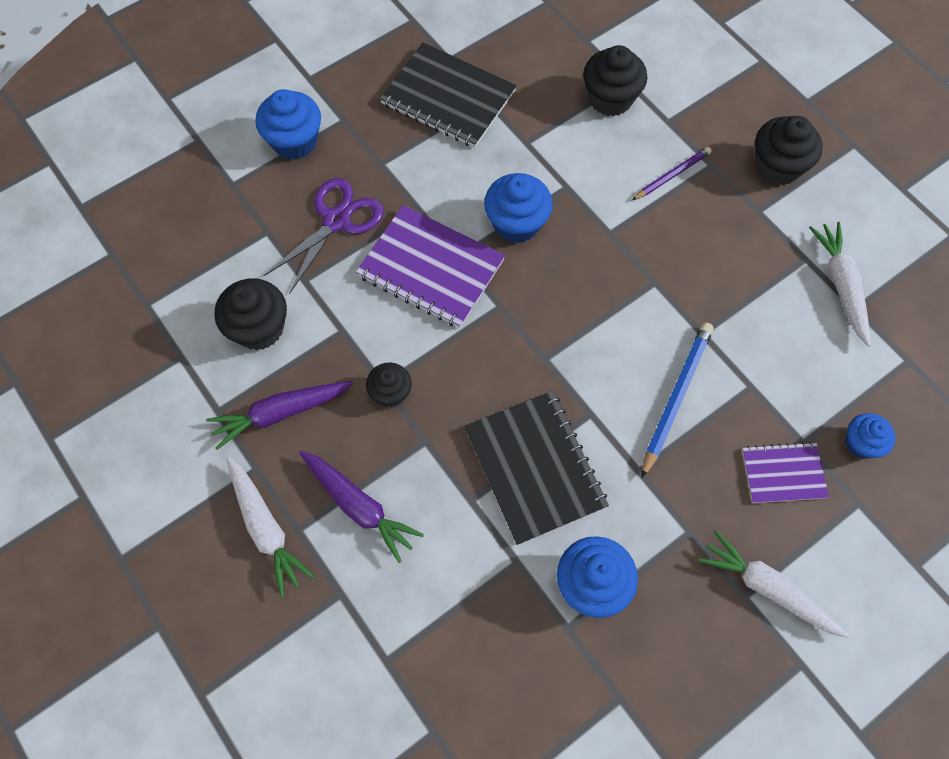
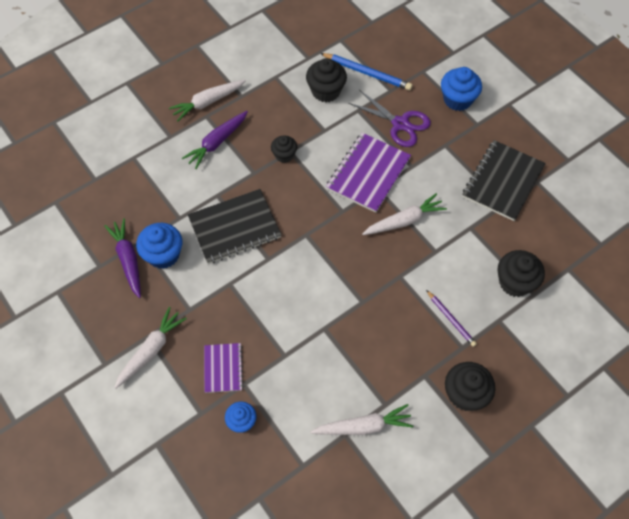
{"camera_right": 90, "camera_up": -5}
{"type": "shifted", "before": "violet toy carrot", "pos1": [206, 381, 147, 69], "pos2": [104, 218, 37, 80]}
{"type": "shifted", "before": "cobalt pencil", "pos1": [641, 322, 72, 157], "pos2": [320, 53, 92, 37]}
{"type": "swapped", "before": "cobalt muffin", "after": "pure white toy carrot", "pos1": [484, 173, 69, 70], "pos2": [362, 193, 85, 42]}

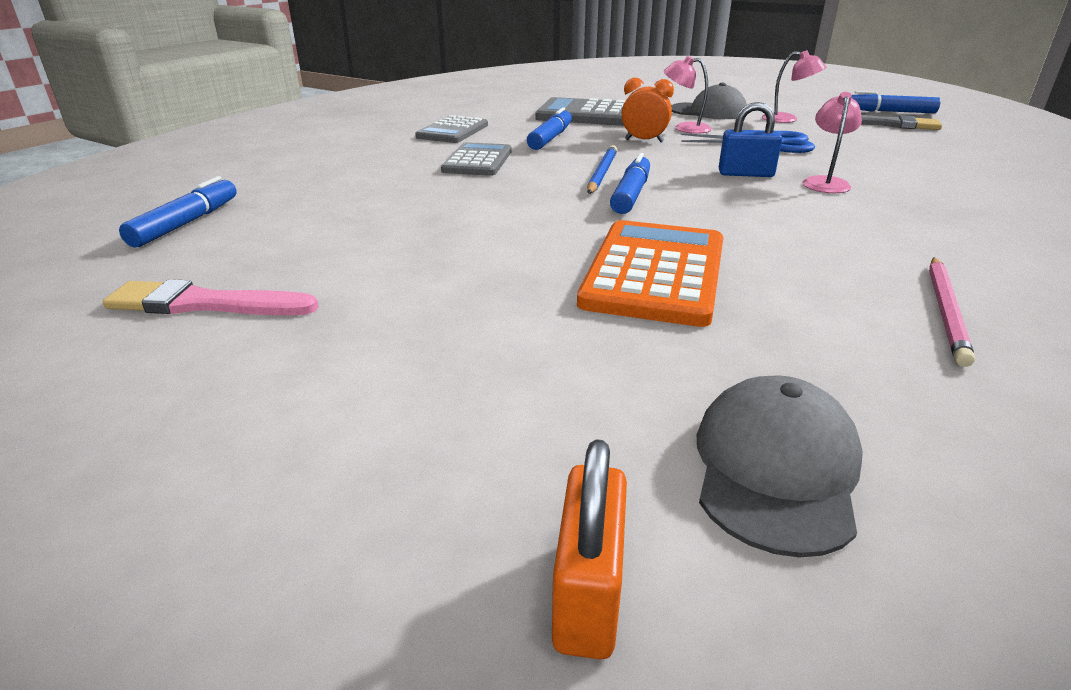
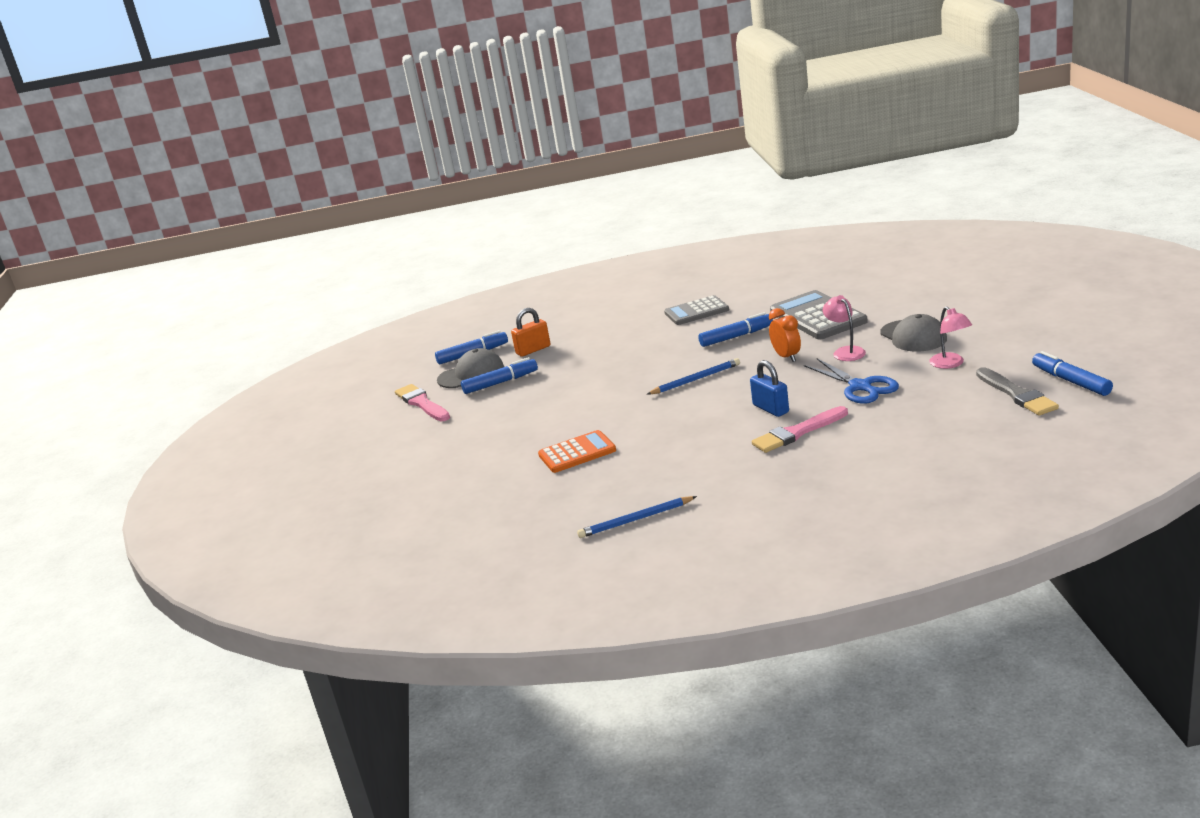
{"camera_right": 55, "camera_up": -5}
{"type": "shifted", "before": "ash-grey peaked cap", "pos1": [697, 375, 166, 182], "pos2": [437, 348, 67, 40]}
{"type": "shifted", "before": "cobalt marker", "pos1": [610, 153, 40, 61], "pos2": [461, 357, 77, 37]}
{"type": "shifted", "before": "orange padlock", "pos1": [552, 439, 75, 221], "pos2": [511, 308, 39, 49]}
{"type": "scaled", "before": "orange pocket calculator", "pos1": [577, 220, 146, 107], "pos2": [538, 430, 78, 43], "scale": 0.65}
{"type": "repainted", "before": "rosy pencil", "after": "cobalt pencil", "pos1": [929, 257, 46, 110], "pos2": [577, 496, 120, 42]}
{"type": "swapped", "before": "rosy lamp", "after": "rosy brush", "pos1": [802, 92, 60, 101], "pos2": [752, 406, 96, 47]}
{"type": "gone", "before": "ash-grey pocket calculator", "pos1": [441, 142, 71, 34]}

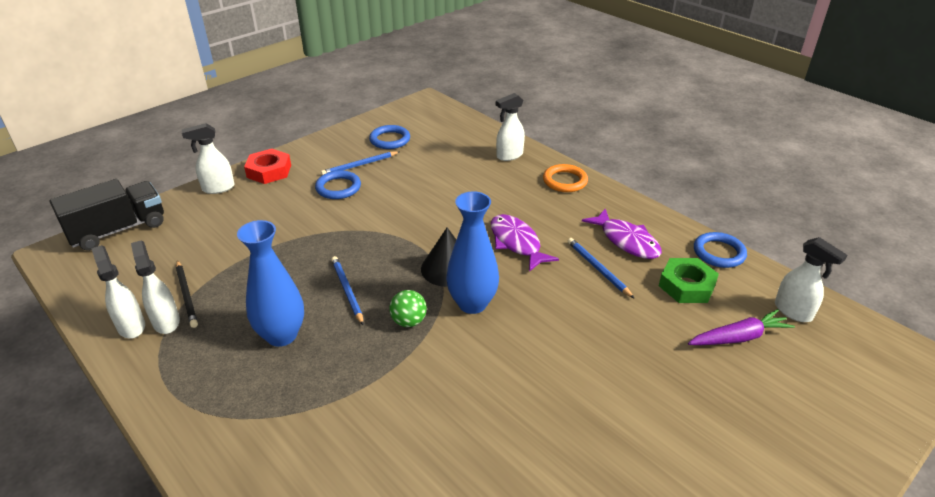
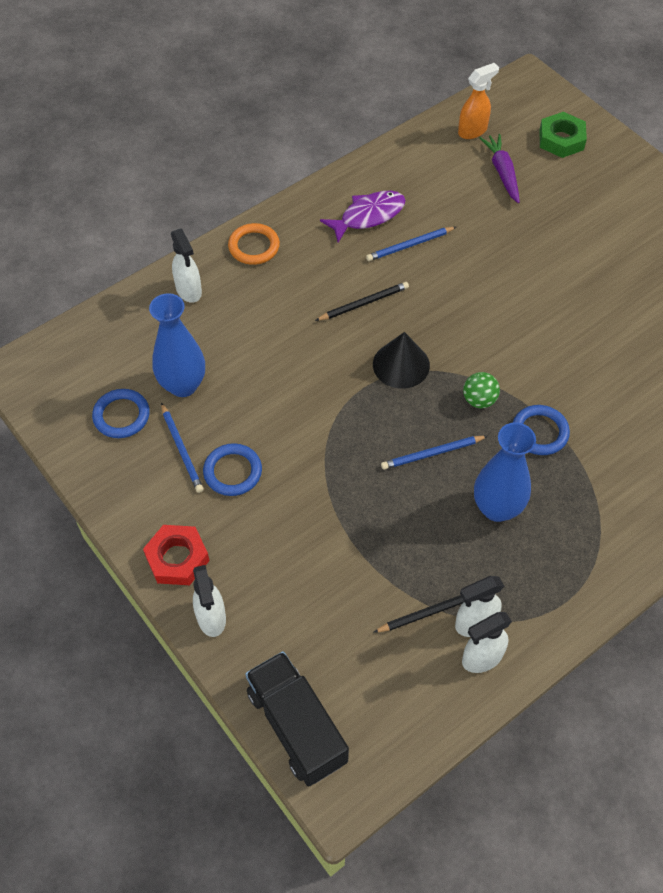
{"camera_right": -85, "camera_up": 20}
{"type": "shifted", "before": "cobalt tall vase", "pos1": [446, 191, 53, 123], "pos2": [149, 293, 56, 104]}
{"type": "swapped", "before": "violet fish figure", "after": "jet-black pencil", "pos1": [491, 214, 68, 58], "pos2": [315, 282, 94, 39]}
{"type": "repainted", "before": "pure white sprayer", "after": "orange sprayer", "pos1": [775, 237, 72, 85], "pos2": [458, 63, 41, 76]}
{"type": "shifted", "before": "cobalt torus", "pos1": [694, 232, 53, 36], "pos2": [513, 405, 57, 50]}
{"type": "shifted", "before": "leaf-green hexagon nut", "pos1": [659, 258, 60, 45], "pos2": [539, 112, 48, 46]}

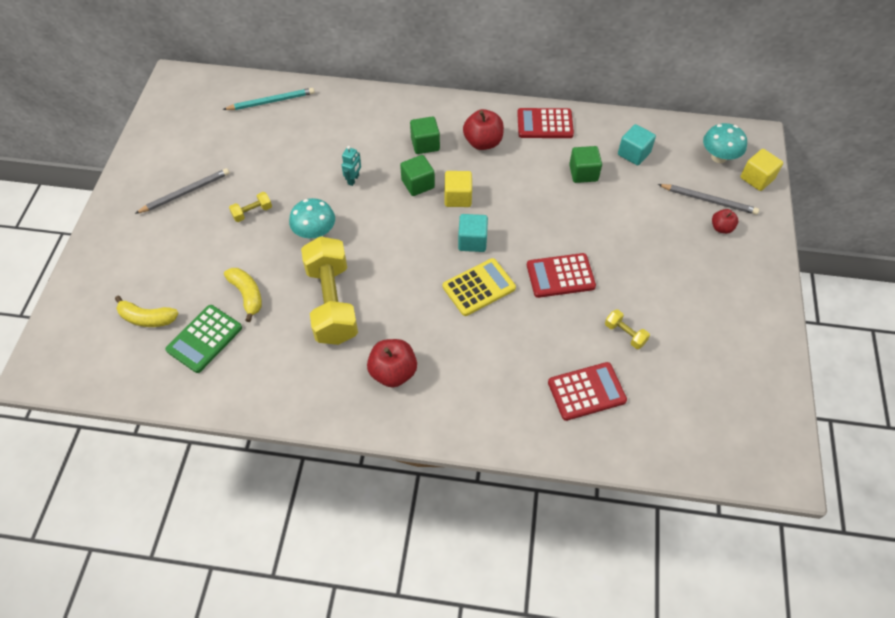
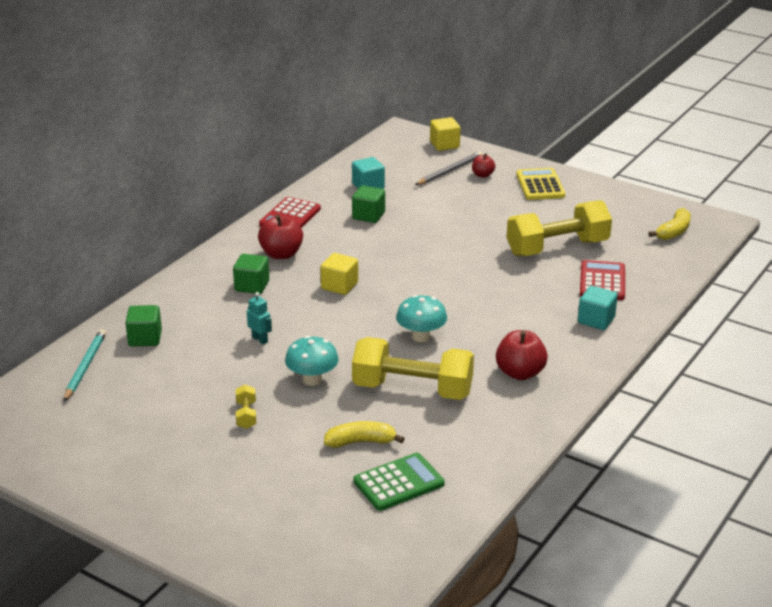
{"camera_right": -65, "camera_up": -25}
{"type": "shifted", "before": "leaf-green block", "pos1": [400, 155, 35, 41], "pos2": [125, 305, 37, 42]}
{"type": "rotated", "before": "leaf-green pocket calculator", "pos1": [166, 305, 76, 68], "pos2": [353, 453, 92, 58], "turn": -90}
{"type": "shifted", "before": "turquoise toadstool", "pos1": [703, 123, 44, 40], "pos2": [396, 295, 51, 47]}
{"type": "scaled", "before": "yellow dumbbell", "pos1": [605, 310, 45, 39], "pos2": [507, 200, 105, 56], "scale": 2.44}
{"type": "shifted", "before": "yellow pocket calculator", "pos1": [443, 258, 73, 58], "pos2": [516, 168, 49, 32]}
{"type": "shifted", "before": "turquoise block", "pos1": [458, 214, 30, 38], "pos2": [578, 286, 40, 44]}
{"type": "shifted", "before": "yellow banana fruit", "pos1": [115, 296, 63, 31], "pos2": [648, 208, 43, 32]}
{"type": "gone", "before": "ash-grey pencil", "pos1": [135, 168, 95, 46]}
{"type": "gone", "before": "red pocket calculator", "pos1": [527, 253, 69, 45]}

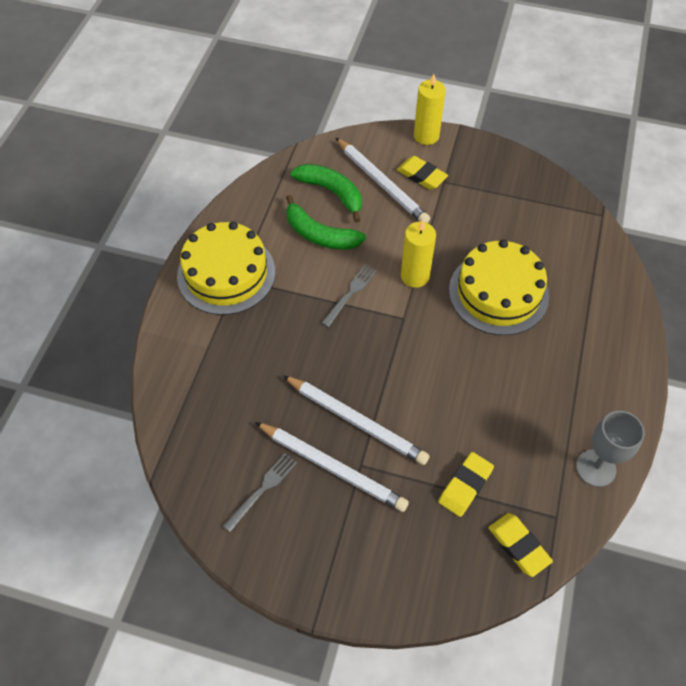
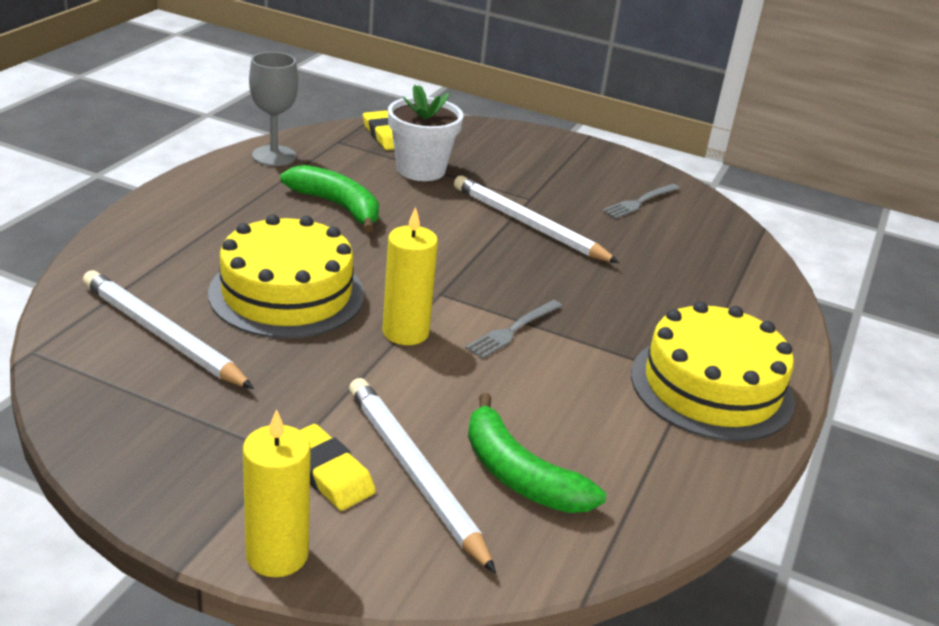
{"camera_right": -175, "camera_up": -25}
{"type": "shifted", "before": "pure white pencil", "pos1": [255, 422, 154, 90], "pos2": [83, 270, 171, 119]}
{"type": "shifted", "before": "leaf-green banana fruit", "pos1": [286, 195, 80, 55], "pos2": [280, 165, 99, 68]}
{"type": "swapped", "before": "yellow eraser", "after": "pure white flower pot", "pos1": [438, 452, 56, 65], "pos2": [388, 85, 75, 96]}

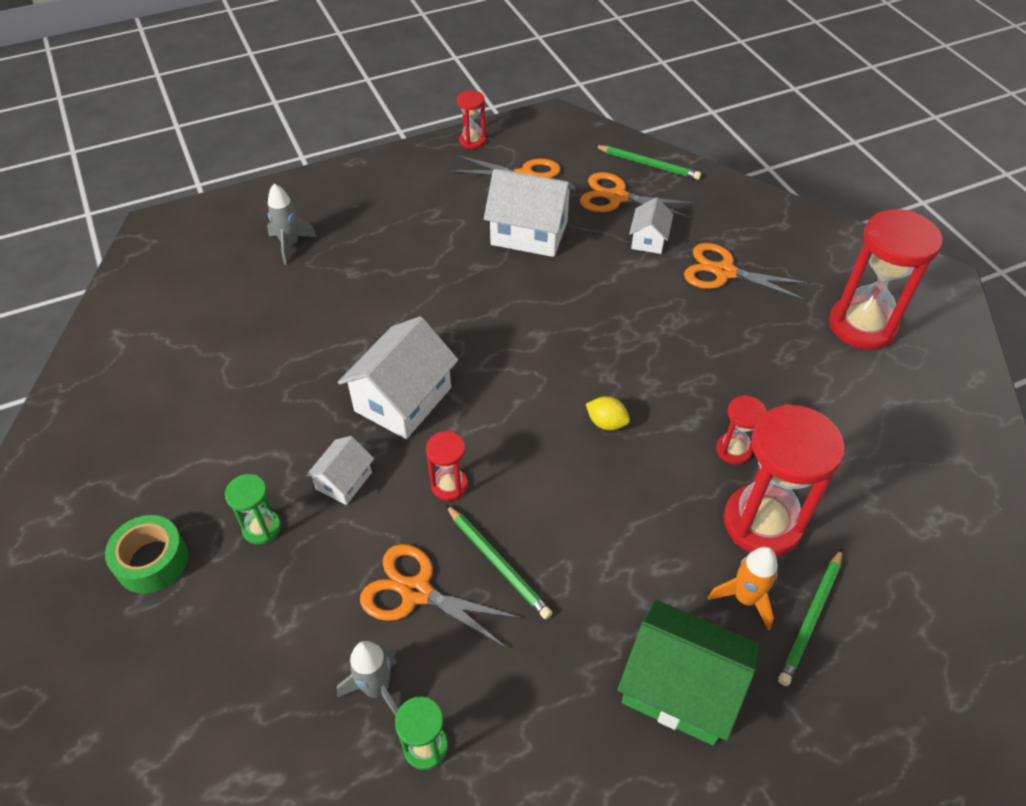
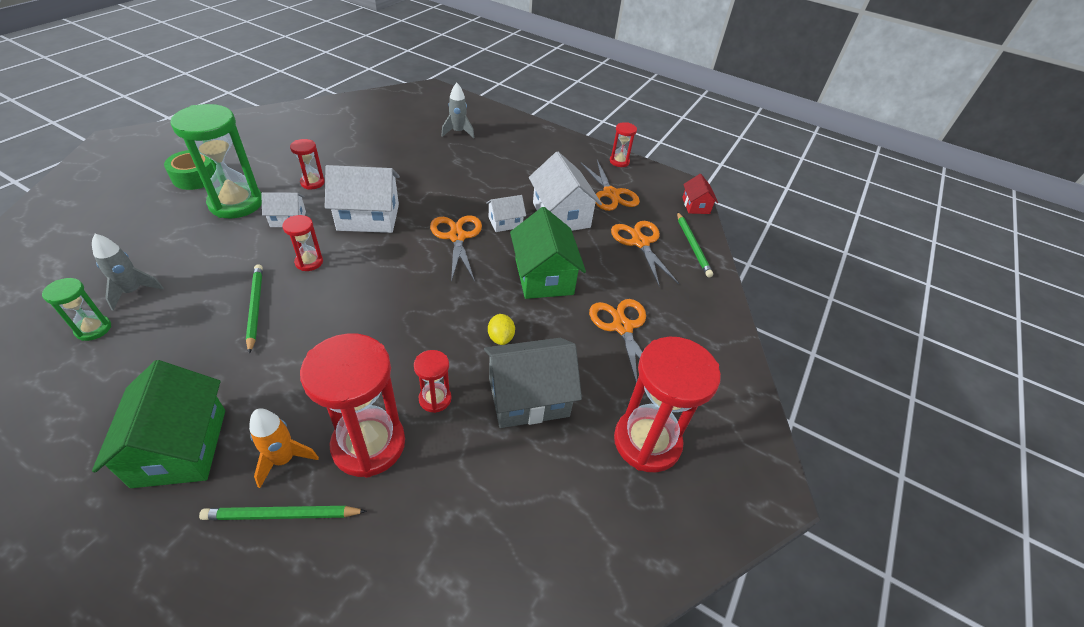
{"camera_right": 50, "camera_up": -5}
{"type": "scaled", "before": "leaf-green sandglass", "pos1": [225, 474, 56, 71], "pos2": [170, 104, 92, 114], "scale": 2.06}
{"type": "rotated", "before": "leaf-green pencil", "pos1": [446, 505, 107, 115], "pos2": [246, 264, 17, 90], "turn": 150}
{"type": "new", "after": "red sandglass", "pos2": [290, 139, 35, 51]}
{"type": "shifted", "before": "orange pair of scissors", "pos1": [360, 544, 162, 104], "pos2": [430, 215, 52, 67]}
{"type": "new", "after": "ash-grey cottage", "pos2": [484, 338, 98, 90]}
{"type": "shifted", "before": "pure white cottage", "pos1": [629, 197, 44, 57], "pos2": [486, 195, 40, 37]}
{"type": "shifted", "before": "yellow toy lemon", "pos1": [586, 396, 44, 34], "pos2": [488, 314, 27, 31]}
{"type": "new", "after": "leaf-green cottage", "pos2": [510, 207, 76, 92]}
{"type": "new", "after": "red cottage", "pos2": [682, 174, 36, 40]}

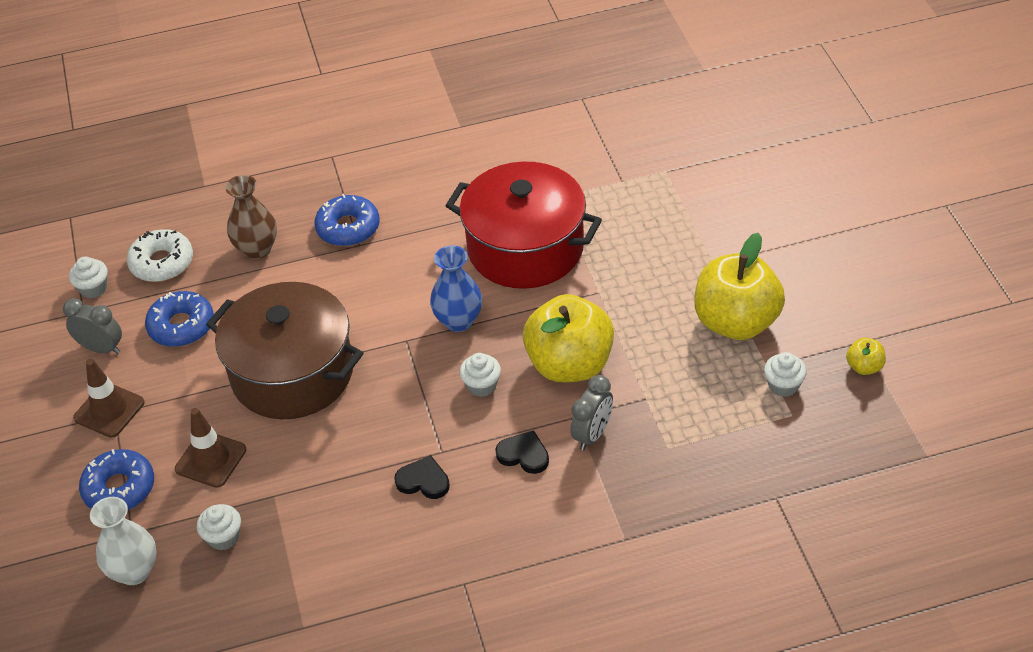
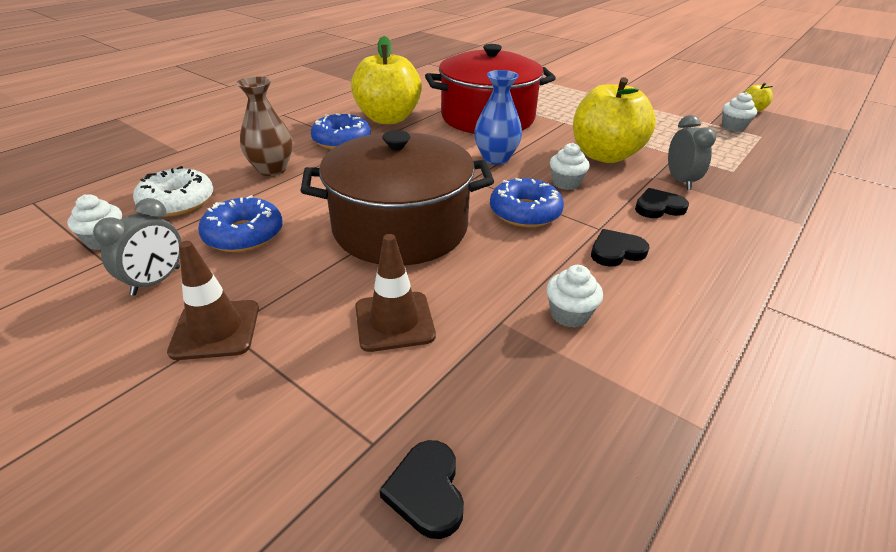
{"camera_right": -40, "camera_up": -10}
{"type": "rotated", "before": "ash-grey bedside clock", "pos1": [63, 298, 59, 56], "pos2": [93, 198, 89, 98], "turn": 135}
{"type": "shifted", "before": "yellow apple", "pos1": [694, 233, 91, 107], "pos2": [351, 36, 71, 88]}
{"type": "swapped", "before": "pure white tall vase", "after": "jet-black heart", "pos1": [90, 497, 67, 88], "pos2": [379, 440, 85, 99]}
{"type": "shifted", "before": "cobalt glazed donut", "pos1": [79, 449, 75, 61], "pos2": [490, 178, 74, 49]}
{"type": "shifted", "before": "pure white muffin", "pos1": [197, 504, 44, 46], "pos2": [546, 265, 57, 63]}

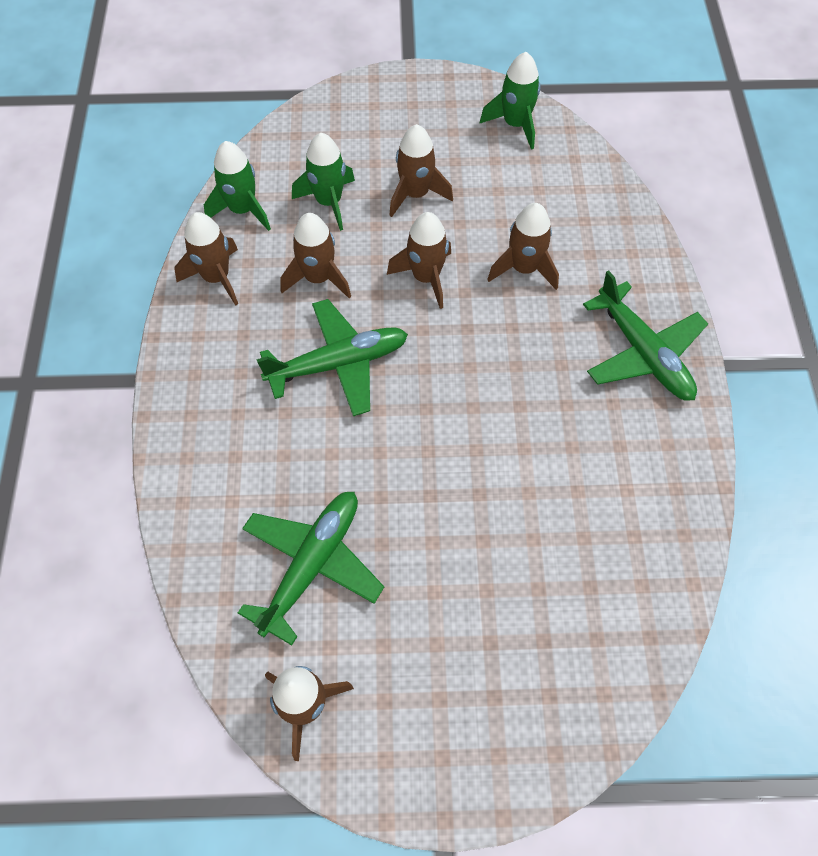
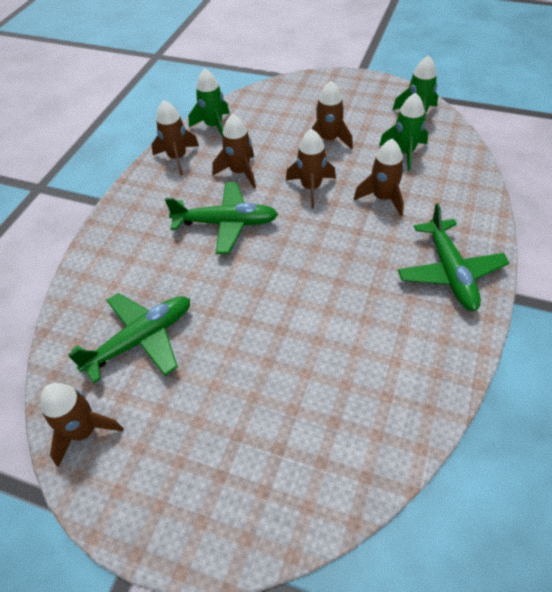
{"camera_right": 25, "camera_up": -10}
{"type": "shifted", "before": "leaf-green rocket", "pos1": [292, 133, 63, 98], "pos2": [379, 93, 49, 78]}

